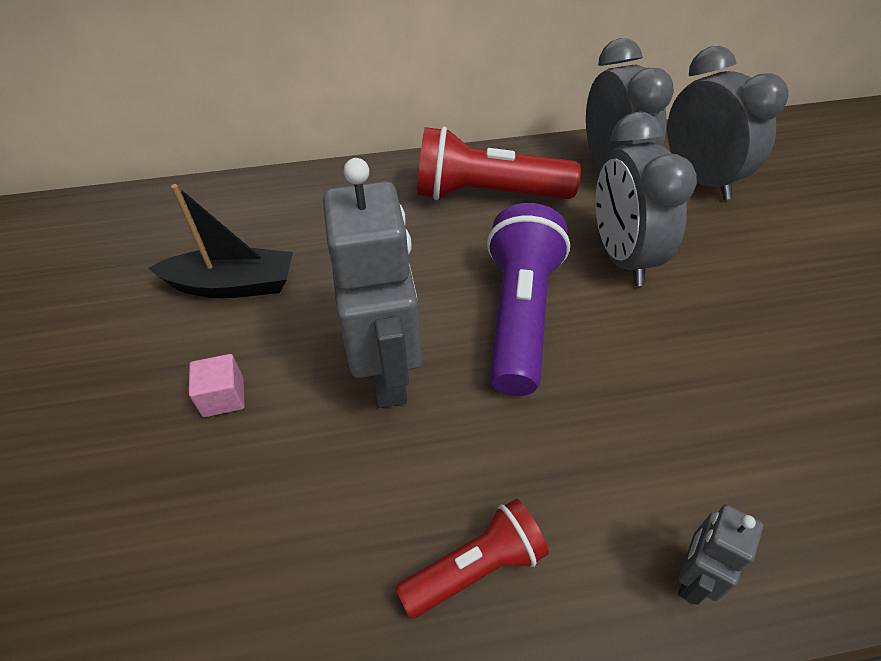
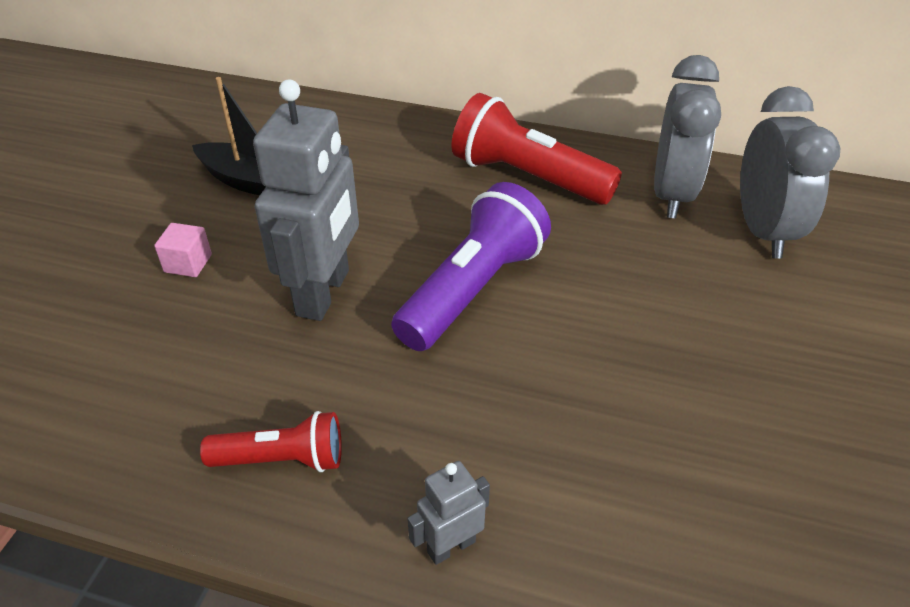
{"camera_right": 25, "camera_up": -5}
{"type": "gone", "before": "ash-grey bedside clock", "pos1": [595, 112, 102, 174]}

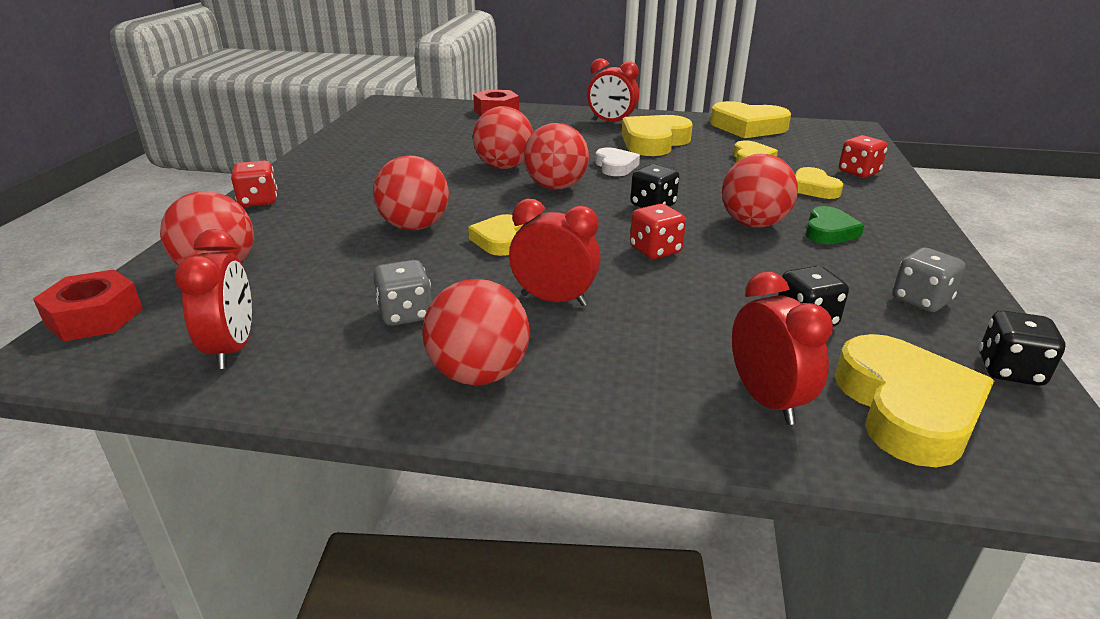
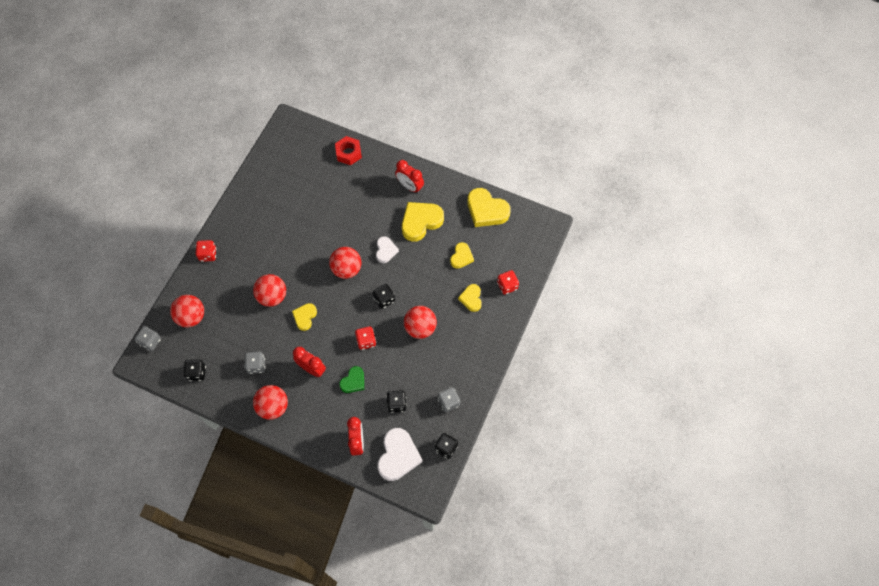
{"camera_right": 15, "camera_up": 35}
{"type": "swapped", "before": "red hexagon nut", "after": "ash-grey dice", "pos1": [33, 269, 110, 73], "pos2": [135, 326, 26, 25]}
{"type": "swapped", "before": "red bedside clock", "after": "jet-black dice", "pos1": [175, 229, 77, 140], "pos2": [183, 360, 23, 21]}
{"type": "shifted", "before": "leaf-green heart", "pos1": [806, 206, 58, 38], "pos2": [339, 366, 25, 27]}
{"type": "repainted", "before": "yellow heart", "after": "pure white heart", "pos1": [835, 334, 159, 133], "pos2": [377, 428, 46, 53]}
{"type": "gone", "before": "red play ball", "pos1": [473, 106, 60, 63]}

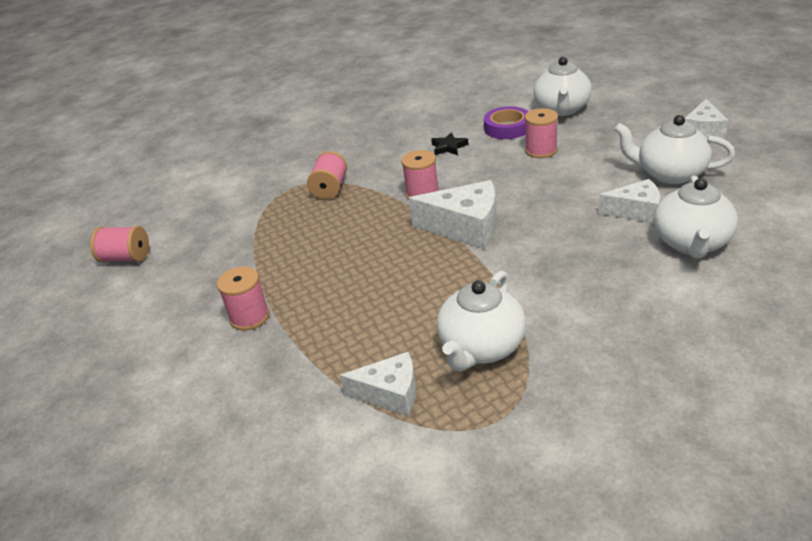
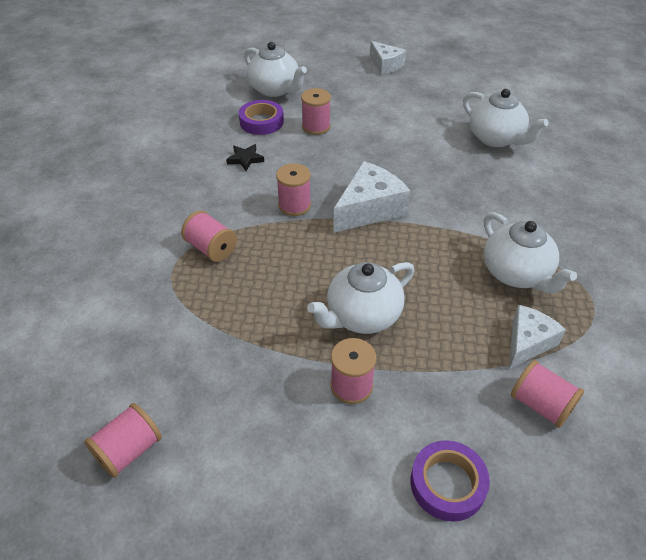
{"camera_right": -60, "camera_up": 10}
{"type": "shifted", "before": "pure white tea pot", "pos1": [614, 115, 121, 69], "pos2": [307, 262, 108, 72]}
{"type": "new", "after": "violet roll of tape", "pos2": [411, 440, 79, 82]}
{"type": "new", "after": "rosy bobbin", "pos2": [511, 360, 73, 68]}
{"type": "gone", "before": "pure white piece of cheese", "pos1": [598, 179, 62, 44]}

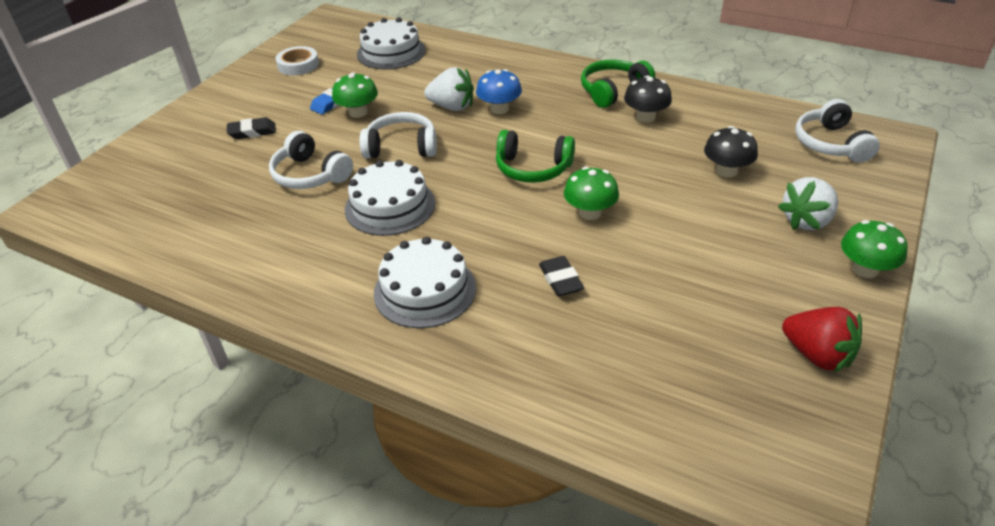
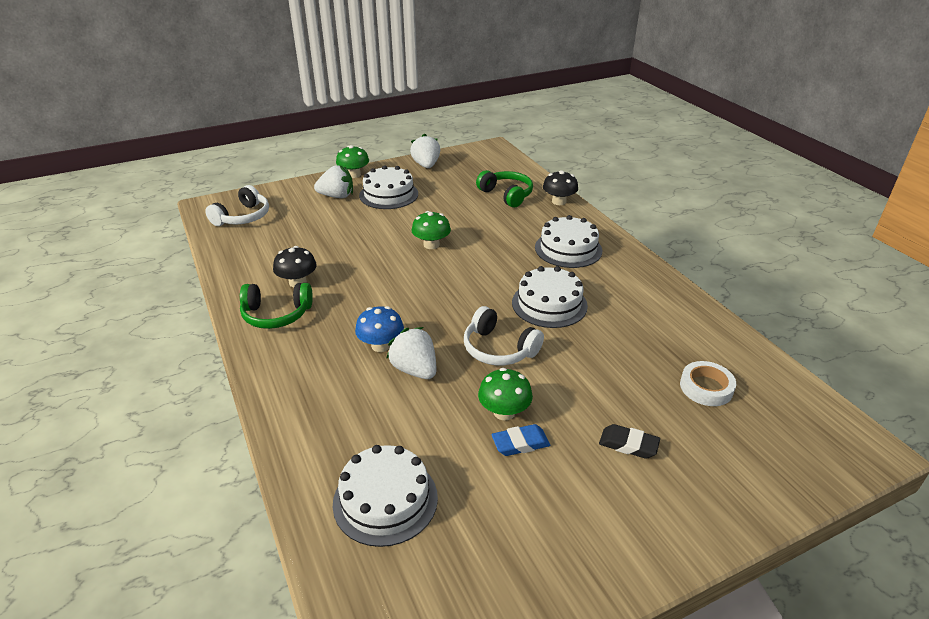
{"camera_right": -145, "camera_up": -5}
{"type": "new", "after": "pure white cake", "pos2": [359, 165, 59, 44]}
{"type": "repainted", "before": "red strawberry", "after": "pure white strawberry", "pos1": [782, 307, 80, 66], "pos2": [410, 133, 30, 35]}
{"type": "shifted", "before": "leaf-green over-ear headphones", "pos1": [496, 130, 79, 53], "pos2": [476, 170, 57, 37]}
{"type": "shifted", "before": "jet-black toadstool", "pos1": [704, 126, 54, 51], "pos2": [543, 170, 35, 35]}
{"type": "shifted", "before": "pure white roll of tape", "pos1": [276, 46, 43, 29], "pos2": [680, 361, 56, 45]}
{"type": "gone", "before": "pure white over-ear headphones", "pos1": [269, 131, 84, 58]}
{"type": "gone", "before": "jet-black eraser", "pos1": [539, 256, 45, 40]}

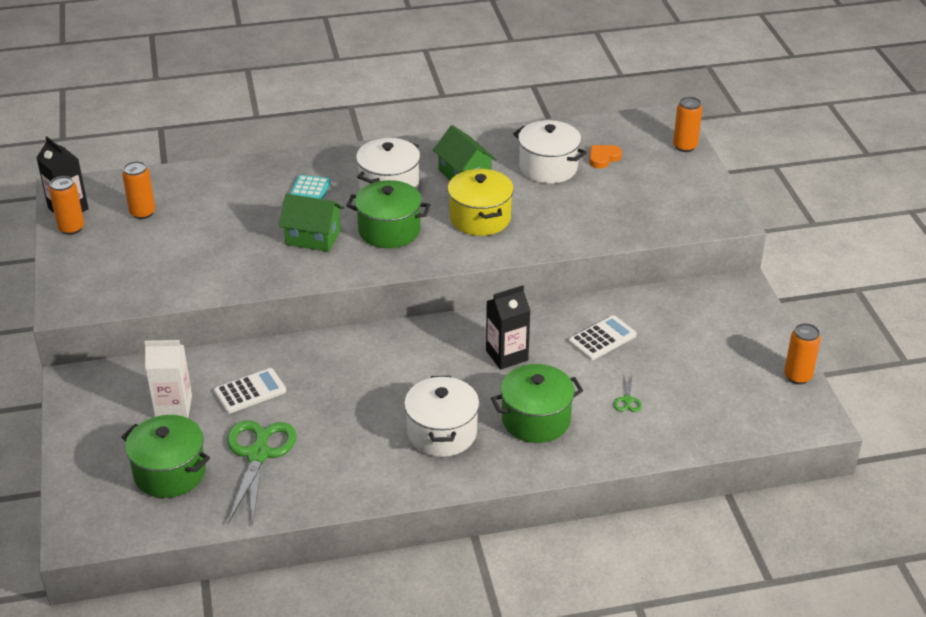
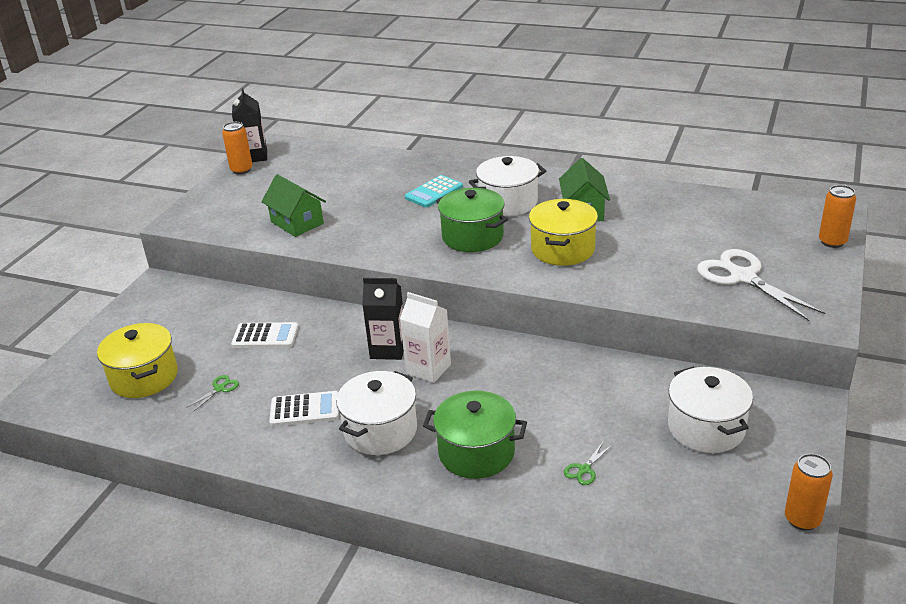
{"camera_right": 35, "camera_up": -5}
{"type": "repainted", "before": "leaf-green stockpot", "after": "yellow stockpot", "pos1": [121, 415, 89, 83], "pos2": [97, 323, 81, 75]}
{"type": "scaled", "before": "leaf-green pair of scissors", "pos1": [227, 420, 70, 106], "pos2": [188, 375, 51, 37], "scale": 0.42}
{"type": "shifted", "before": "leaf-green cottage", "pos1": [279, 194, 65, 58], "pos2": [261, 174, 65, 63]}
{"type": "shifted", "before": "pure white pocket calculator", "pos1": [569, 315, 68, 45], "pos2": [269, 391, 70, 36]}
{"type": "shifted", "before": "jet-black milk carton", "pos1": [486, 285, 45, 85], "pos2": [362, 278, 42, 82]}
{"type": "shifted", "before": "pure white milk carton", "pos1": [145, 340, 47, 78], "pos2": [400, 292, 51, 91]}
{"type": "shifted", "before": "pure white stockpot", "pos1": [513, 120, 74, 64], "pos2": [668, 367, 85, 86]}
{"type": "new", "after": "pure white pair of scissors", "pos2": [697, 249, 128, 72]}
{"type": "gone", "before": "orange soda can", "pos1": [122, 161, 33, 58]}
{"type": "gone", "before": "orange heart", "pos1": [589, 145, 33, 24]}

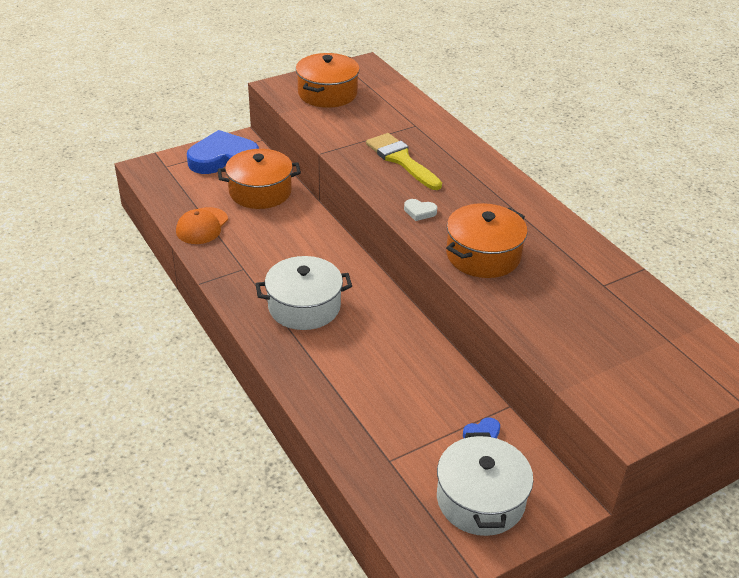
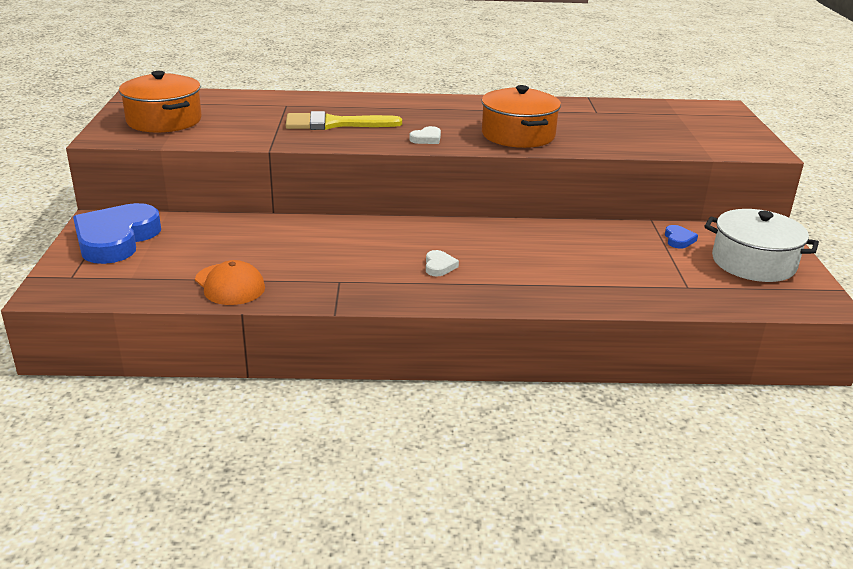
{"camera_right": -60, "camera_up": -10}
{"type": "swapped", "before": "pure white stockpot", "after": "pure white heart", "pos1": [256, 256, 96, 74], "pos2": [426, 250, 33, 27]}
{"type": "gone", "before": "orange stockpot", "pos1": [218, 149, 83, 60]}

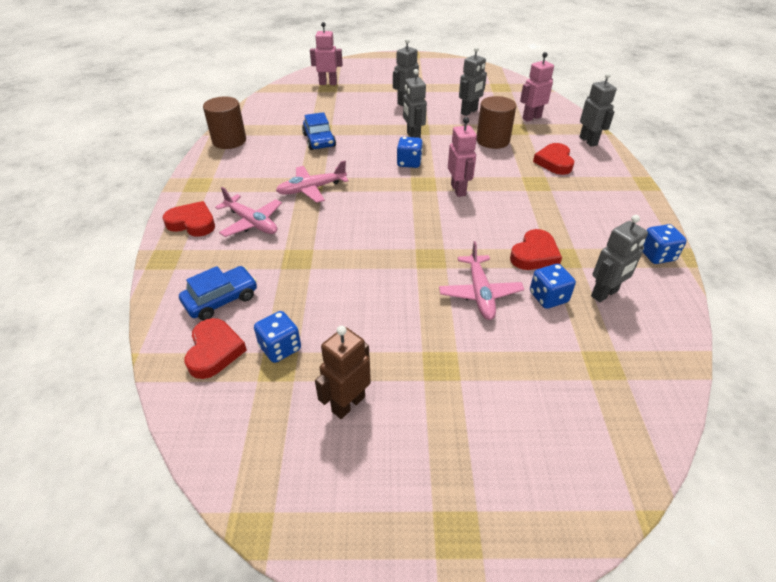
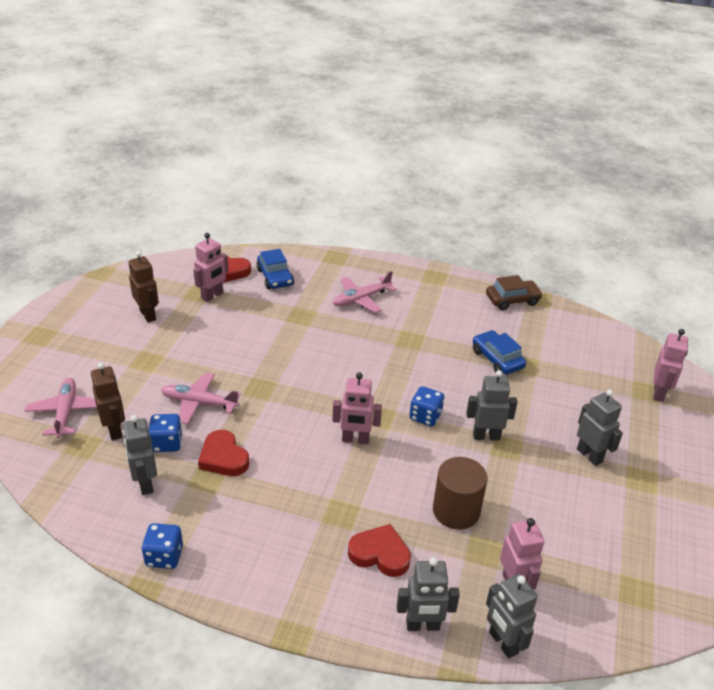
{"camera_right": 105, "camera_up": -5}
{"type": "shifted", "before": "rosy plane", "pos1": [276, 161, 73, 42], "pos2": [25, 378, 72, 60]}
{"type": "new", "after": "brown toy robot", "pos2": [91, 362, 34, 78]}
{"type": "swapped", "before": "cobalt dice", "after": "rosy toy robot", "pos1": [254, 311, 47, 52], "pos2": [193, 233, 36, 69]}
{"type": "rotated", "before": "cobalt automobile", "pos1": [302, 112, 34, 38], "pos2": [473, 330, 53, 45], "turn": 60}
{"type": "swapped", "before": "brown cylinder shape", "after": "brown automobile", "pos1": [203, 96, 43, 53], "pos2": [486, 275, 57, 35]}
{"type": "shifted", "before": "ash-grey toy robot", "pos1": [459, 47, 28, 69], "pos2": [486, 574, 52, 84]}
{"type": "gone", "before": "red heart", "pos1": [163, 201, 52, 36]}

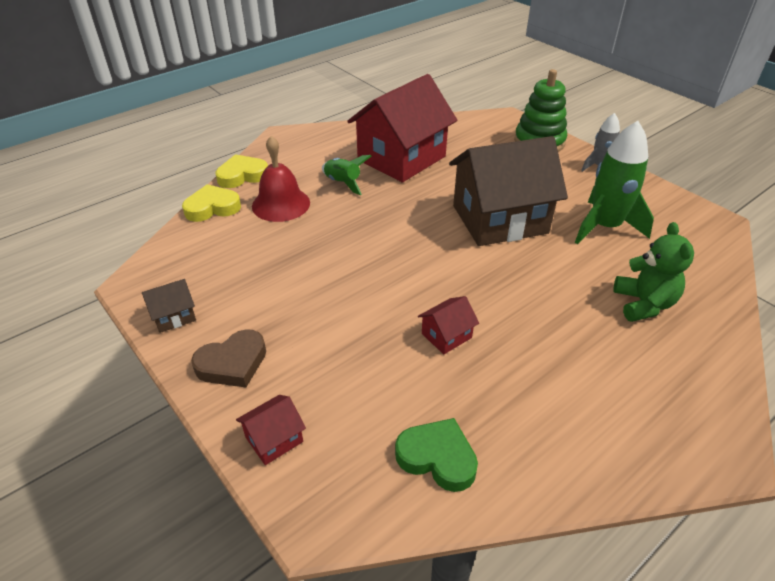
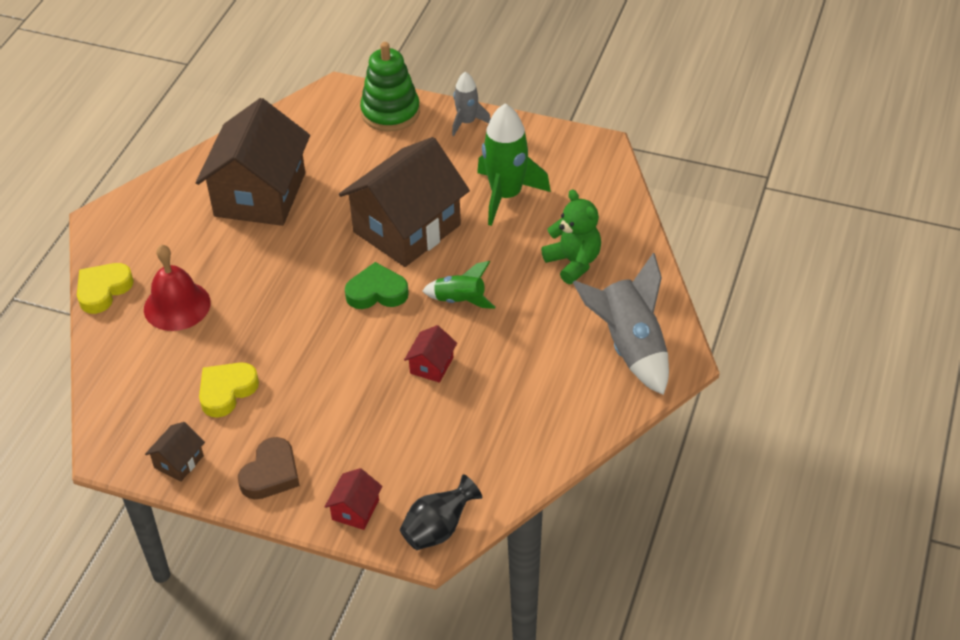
{"camera_right": -30, "camera_up": 5}
{"type": "repainted", "before": "red cottage", "after": "brown cottage", "pos1": [347, 74, 110, 108], "pos2": [196, 98, 114, 128]}
{"type": "shifted", "before": "yellow heart", "pos1": [182, 184, 59, 38], "pos2": [199, 362, 60, 56]}
{"type": "shifted", "before": "leaf-green heart", "pos1": [395, 418, 83, 74], "pos2": [345, 262, 64, 47]}
{"type": "new", "after": "jet-black tall vase", "pos2": [400, 474, 82, 76]}
{"type": "shifted", "before": "leaf-green rocket", "pos1": [322, 155, 49, 40], "pos2": [422, 261, 74, 48]}
{"type": "new", "after": "ash-grey rocket", "pos2": [573, 253, 96, 142]}

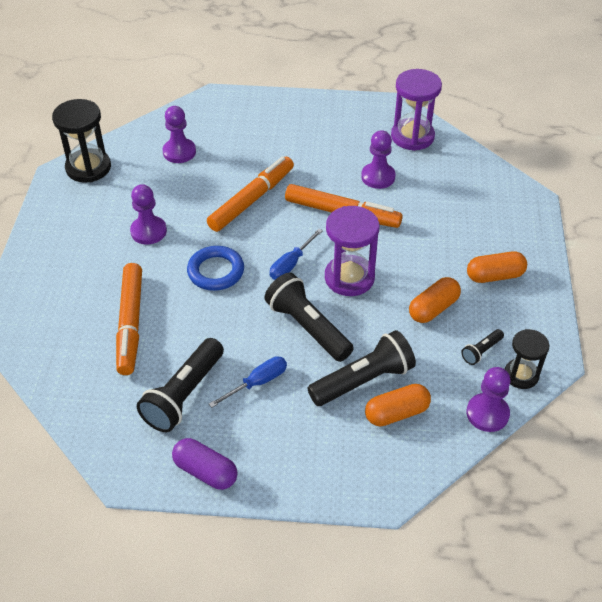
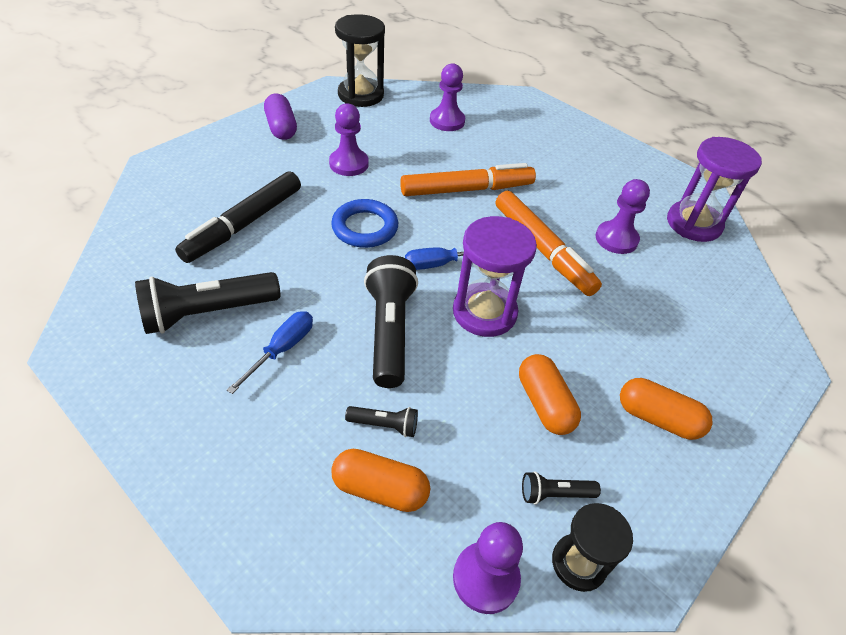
{"camera_right": 35, "camera_up": 0}
{"type": "repainted", "before": "orange marker", "after": "jet-black marker", "pos1": [116, 263, 26, 112], "pos2": [175, 171, 126, 92]}
{"type": "rotated", "before": "cobalt flat screwdriver", "pos1": [209, 356, 78, 52], "pos2": [227, 311, 86, 83], "turn": -60}
{"type": "shifted", "before": "violet capsule", "pos1": [172, 438, 66, 52], "pos2": [264, 94, 33, 46]}
{"type": "scaled", "before": "jet-black pocket torch", "pos1": [307, 330, 109, 76], "pos2": [345, 406, 73, 31], "scale": 0.48}
{"type": "rotated", "before": "orange capsule", "pos1": [409, 277, 52, 46], "pos2": [519, 354, 62, 81], "turn": 75}

